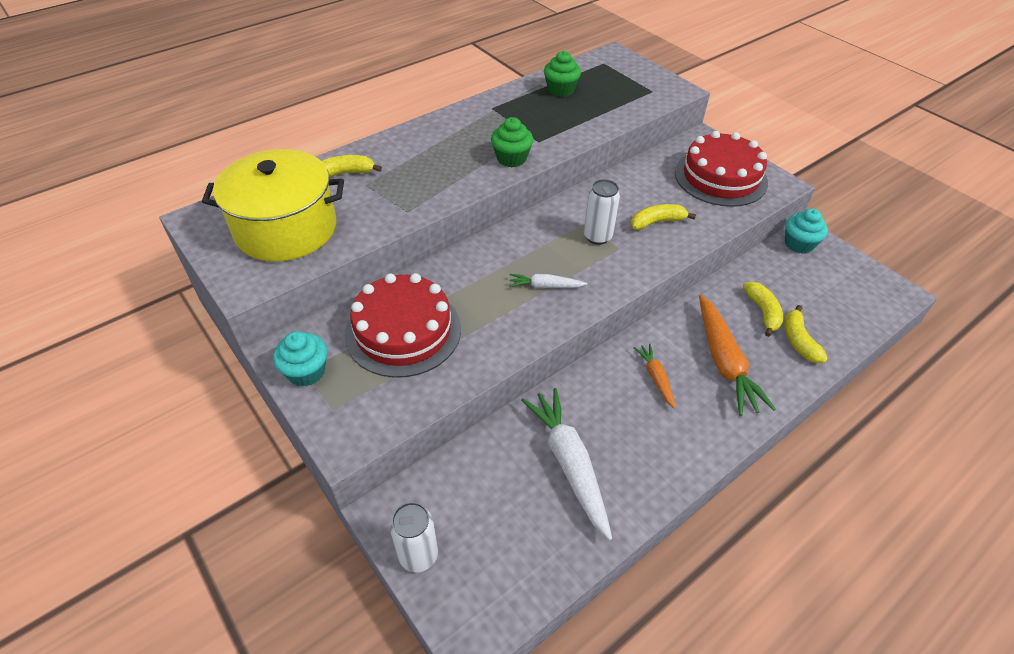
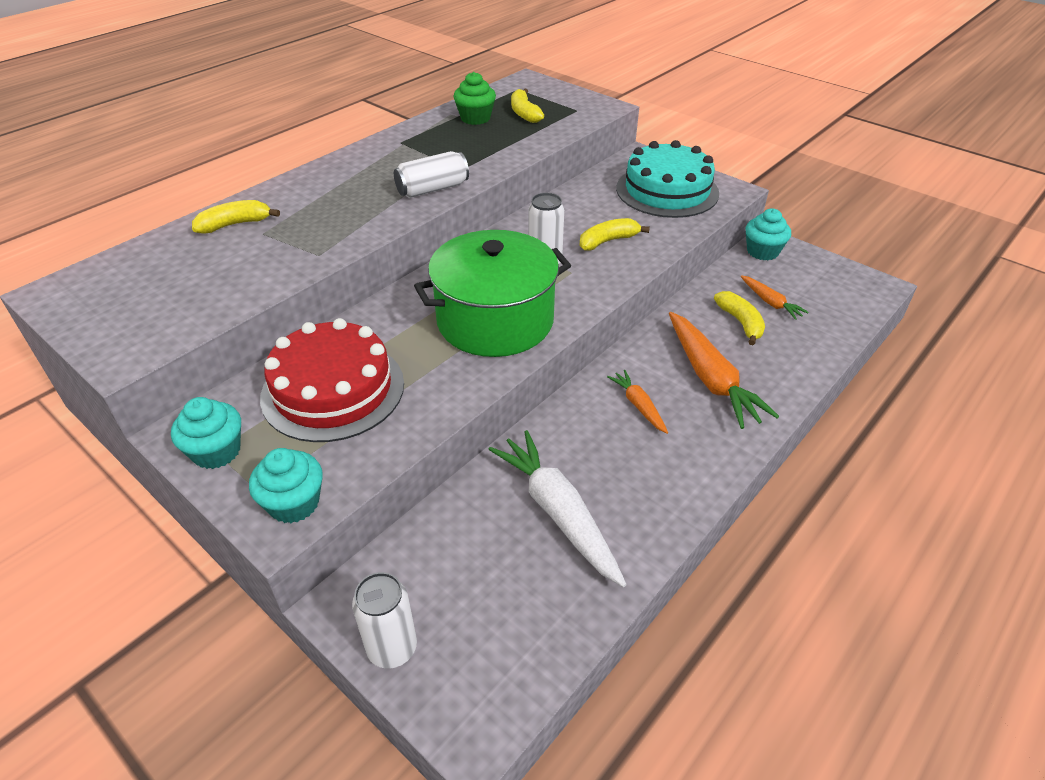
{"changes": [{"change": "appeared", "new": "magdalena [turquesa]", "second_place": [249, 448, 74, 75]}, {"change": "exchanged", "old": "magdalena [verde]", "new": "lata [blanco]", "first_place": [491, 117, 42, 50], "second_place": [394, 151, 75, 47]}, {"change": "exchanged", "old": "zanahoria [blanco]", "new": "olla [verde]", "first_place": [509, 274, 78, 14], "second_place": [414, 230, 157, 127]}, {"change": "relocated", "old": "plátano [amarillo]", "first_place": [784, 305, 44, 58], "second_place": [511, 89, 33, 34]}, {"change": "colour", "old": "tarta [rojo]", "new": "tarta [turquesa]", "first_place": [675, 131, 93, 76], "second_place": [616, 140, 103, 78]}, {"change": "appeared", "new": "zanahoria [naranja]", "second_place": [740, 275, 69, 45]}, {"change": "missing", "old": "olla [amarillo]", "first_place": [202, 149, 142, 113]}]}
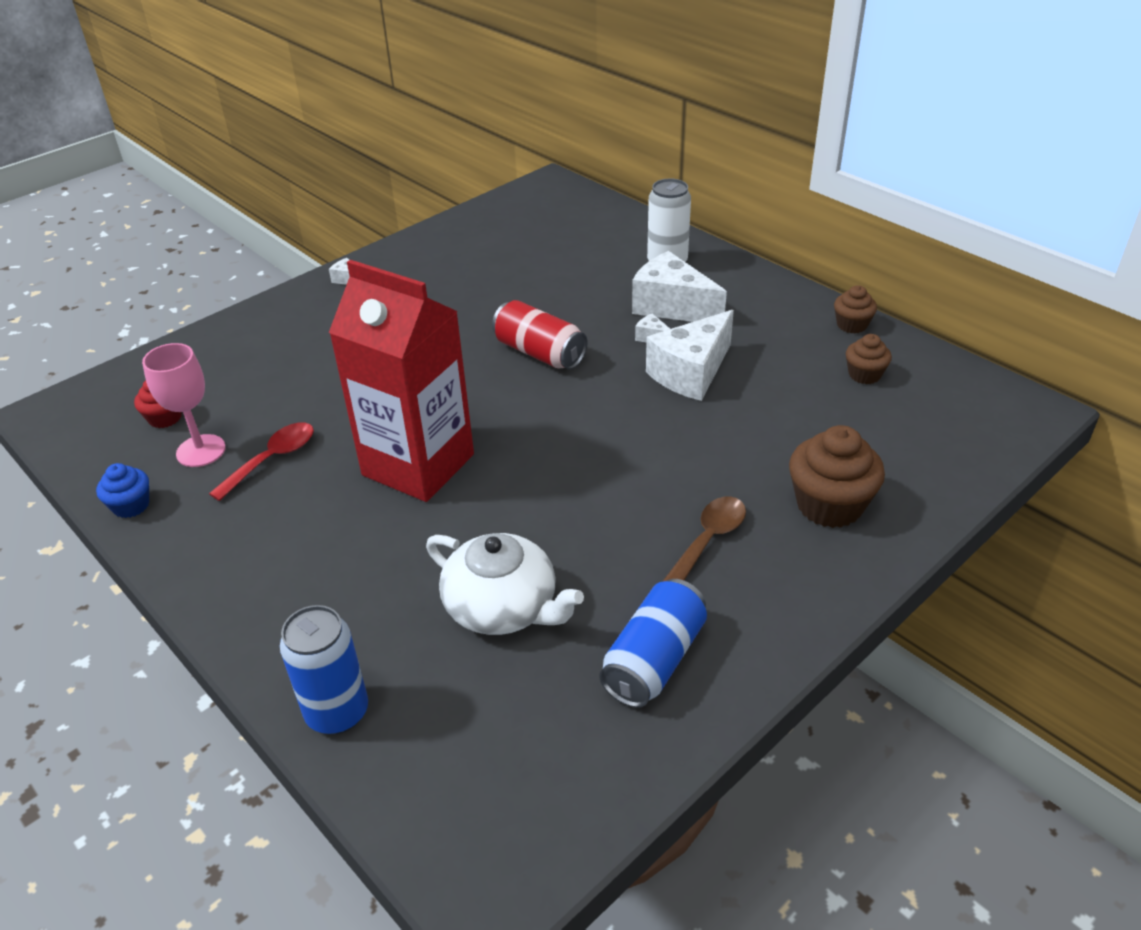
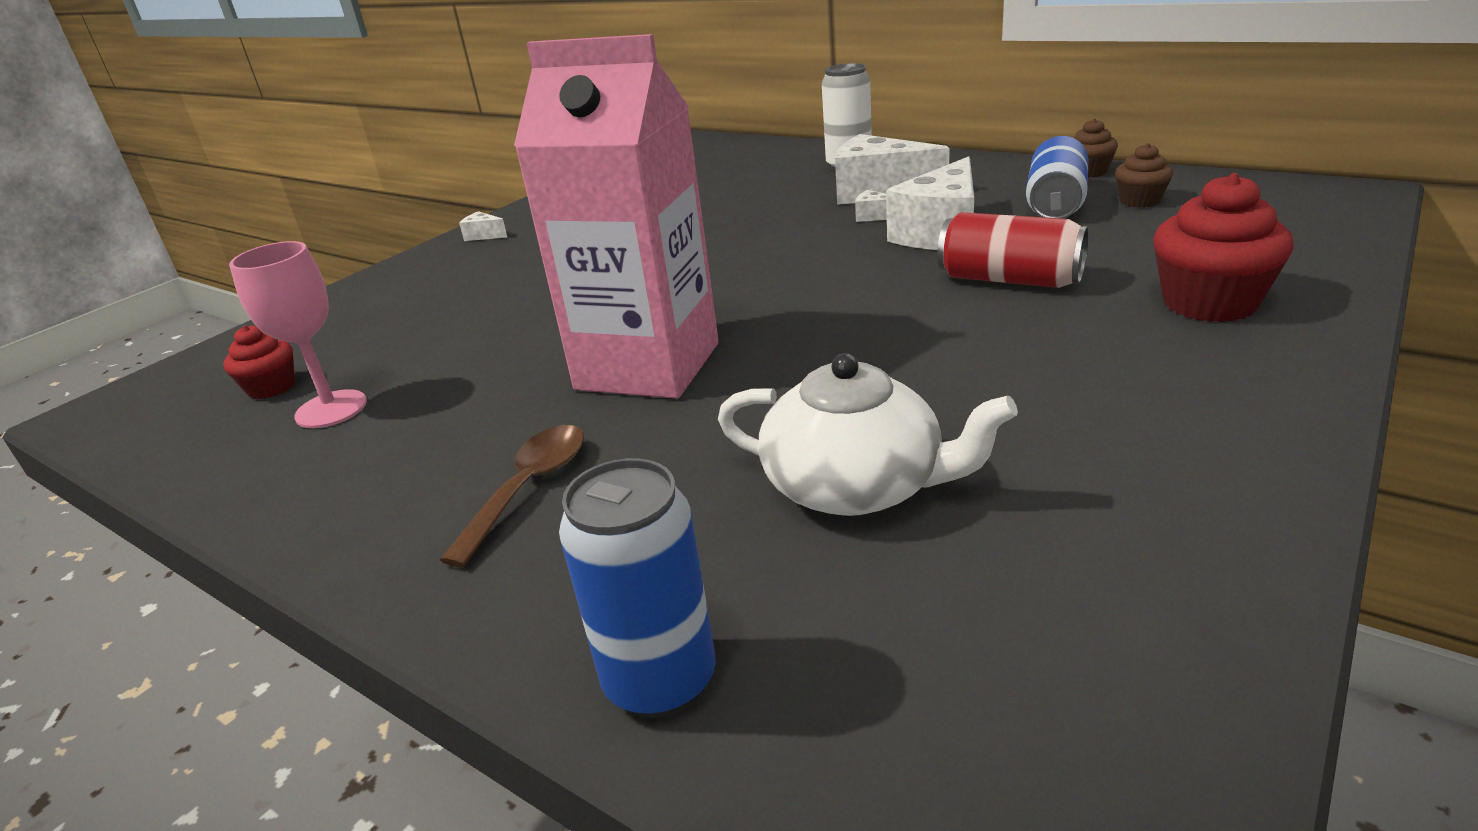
{"changes": [{"change": "relocated", "old": "cuchara [marrón]", "first_place": [662, 496, 84, 86], "second_place": [440, 425, 144, 142]}, {"change": "colour", "old": "cartón de leche [rojo]", "new": "cartón de leche [rosa]", "first_place": [329, 260, 145, 242], "second_place": [514, 34, 205, 365]}, {"change": "relocated", "old": "lata [rojo]", "first_place": [492, 300, 96, 70], "second_place": [937, 212, 152, 76]}, {"change": "relocated", "old": "lata [azul]", "first_place": [599, 579, 108, 129], "second_place": [1026, 136, 62, 83]}, {"change": "colour", "old": "magdalena [marrón]", "new": "magdalena [rojo]", "first_place": [789, 425, 96, 103], "second_place": [1153, 173, 141, 149]}, {"change": "missing", "old": "magdalena [azul]", "first_place": [96, 463, 53, 55]}, {"change": "missing", "old": "cuchara [rojo]", "first_place": [209, 422, 105, 79]}]}
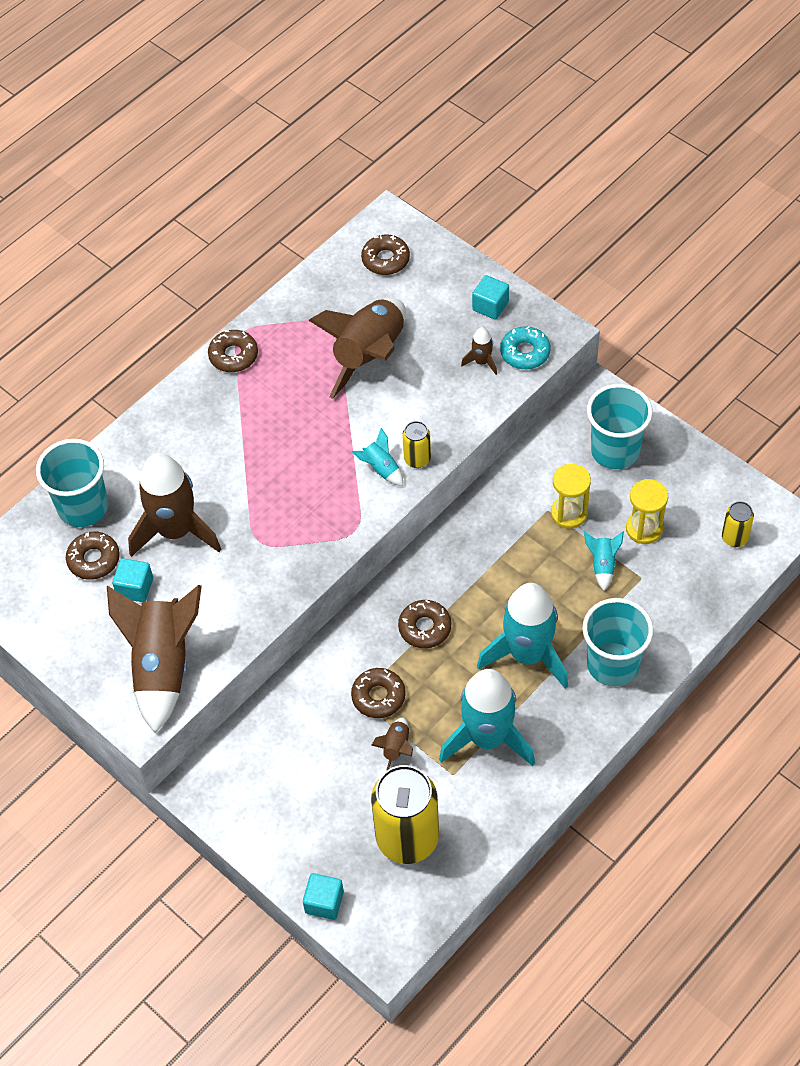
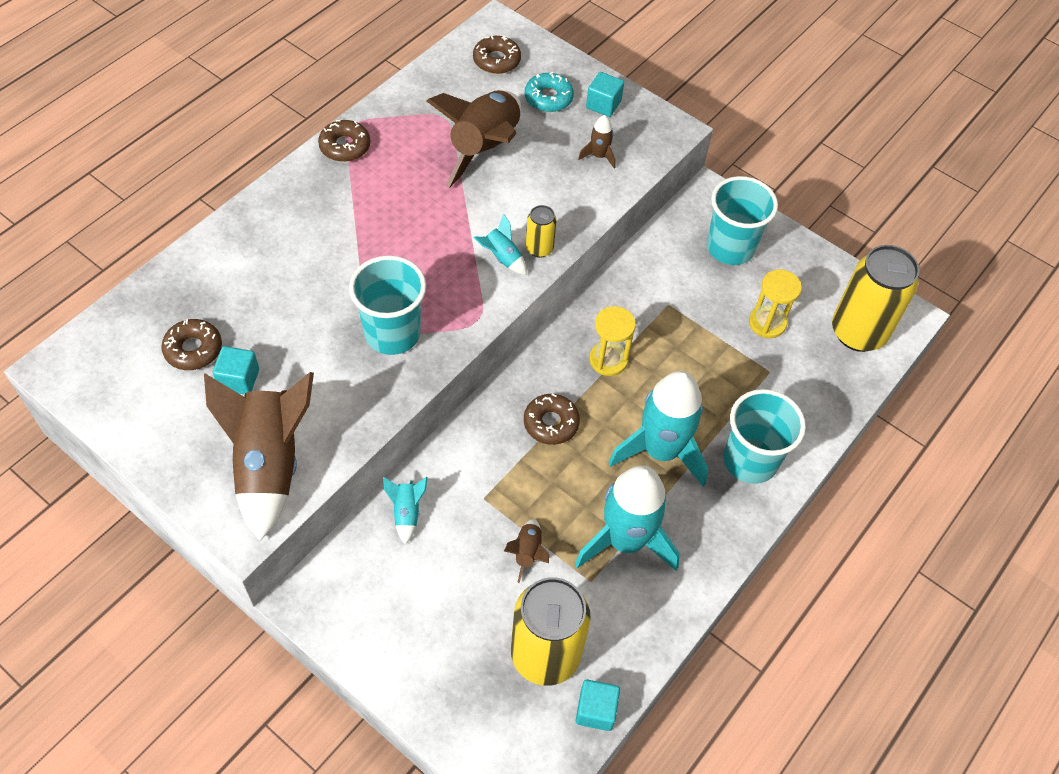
{"changes": [{"change": "relocated", "old": "vaso [turquesa]", "first_place": [36, 439, 72, 88], "second_place": [349, 256, 77, 99]}, {"change": "relocated", "old": "cohete [turquesa]", "first_place": [584, 532, 40, 59], "second_place": [383, 477, 45, 67]}, {"change": "relocated", "old": "rosquilla [turquesa]", "first_place": [500, 326, 51, 43], "second_place": [525, 72, 49, 40]}, {"change": "relocated", "old": "cubo [turquesa]", "first_place": [303, 873, 41, 47], "second_place": [576, 679, 44, 52]}, {"change": "relocated", "old": "reloj de arena [amarillo]", "first_place": [551, 464, 40, 65], "second_place": [589, 306, 47, 70]}, {"change": "size", "old": "lata [amarillo]", "first_place": [722, 501, 32, 46], "second_place": [832, 245, 87, 107], "factor": 2.13}, {"change": "missing", "old": "cohete [marrón]", "first_place": [128, 453, 93, 104]}, {"change": "missing", "old": "rosquilla [marrón]", "first_place": [351, 668, 55, 50]}]}
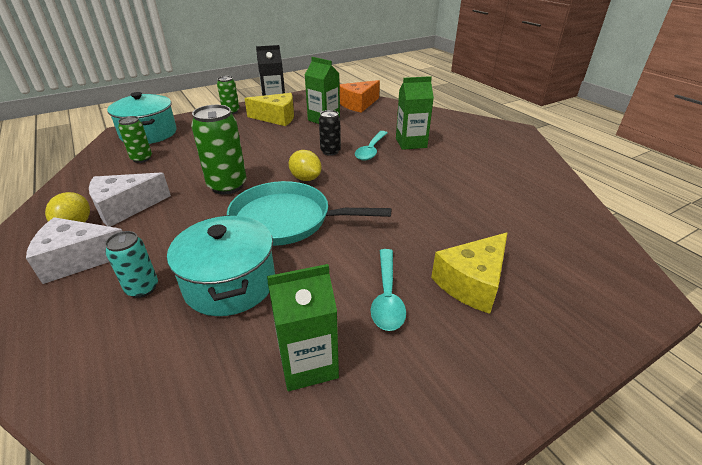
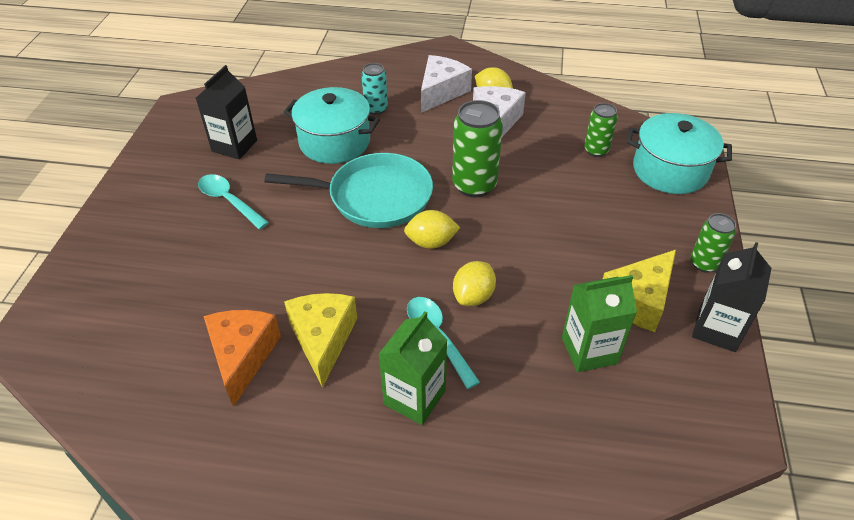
{"changes": [{"change": "colour", "old": "cartón de leche [verde]", "new": "cartón de leche [negro]", "first_place": [267, 264, 72, 127], "second_place": [196, 65, 61, 94]}, {"change": "relocated", "old": "queso [naranja]", "first_place": [339, 80, 41, 33], "second_place": [203, 310, 78, 97]}, {"change": "spun", "old": "sartén [turquesa]", "first_place": [227, 181, 164, 65], "second_place": [264, 153, 169, 75], "degrees": 45}, {"change": "relocated", "old": "queso [amarillo]", "first_place": [431, 232, 76, 82], "second_place": [284, 293, 73, 95]}, {"change": "exchanged", "old": "lata [negro]", "new": "limón [amarillo]", "first_place": [319, 110, 22, 46], "second_place": [453, 261, 43, 45]}]}
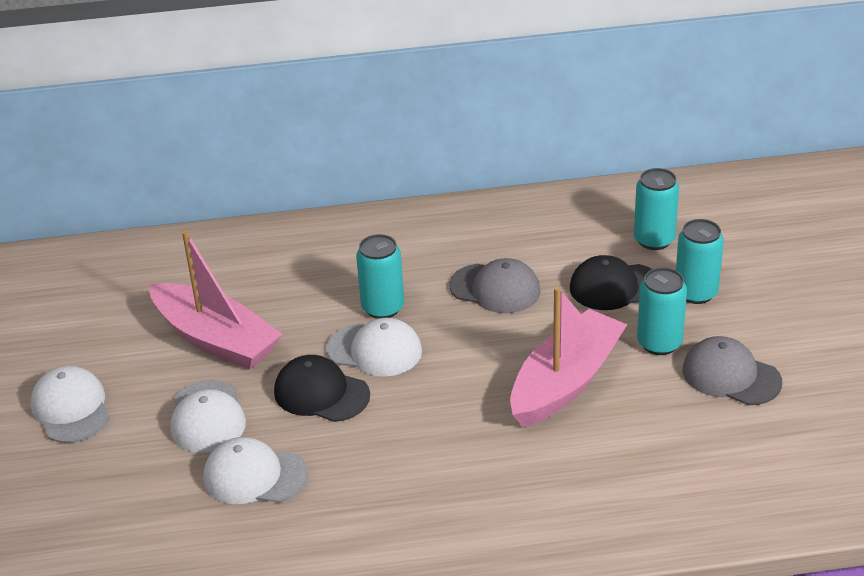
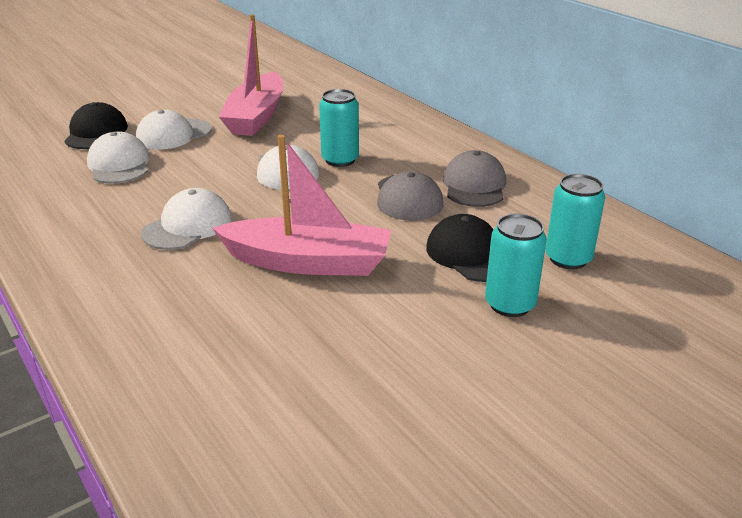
{"changes": [{"change": "relocated", "old": "gorra [negro]", "first_place": [274, 355, 96, 67], "second_place": [64, 102, 64, 47]}, {"change": "relocated", "old": "gorra [blanco]", "first_place": [30, 366, 80, 77], "second_place": [141, 188, 91, 62]}, {"change": "relocated", "old": "gorra [gris]", "first_place": [682, 336, 100, 69], "second_place": [443, 150, 63, 57]}, {"change": "missing", "old": "lata [turquesa]", "first_place": [637, 267, 50, 88]}]}
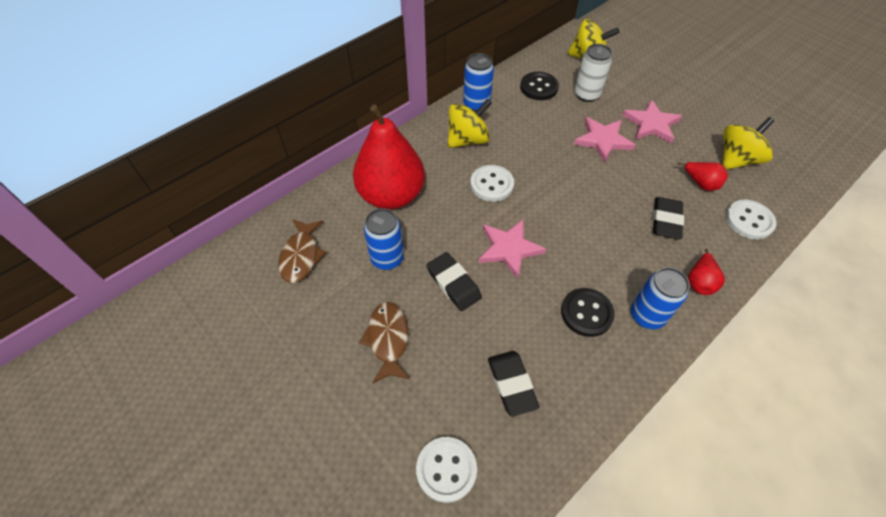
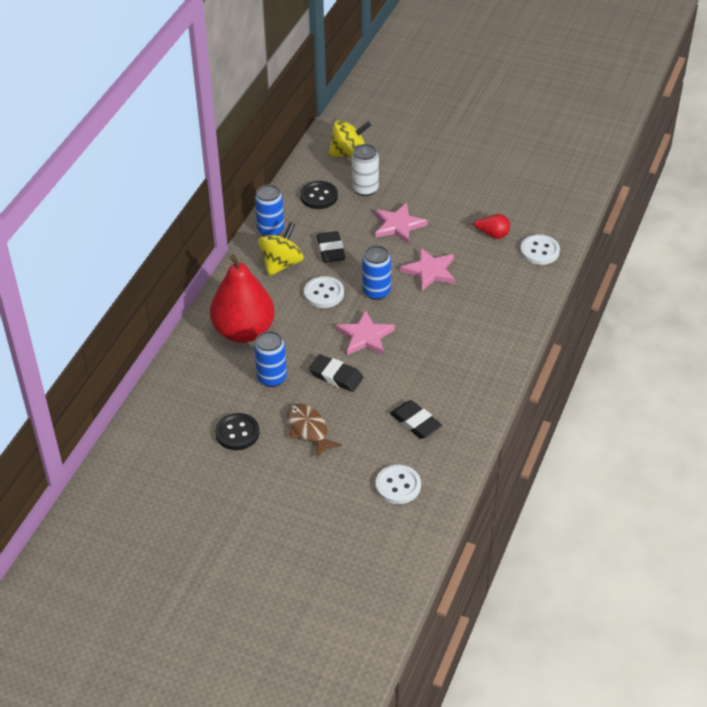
{"changes": [{"change": "relocated", "old": "botón [negro]", "first_place": [561, 288, 54, 49], "second_place": [215, 413, 45, 37]}, {"change": "relocated", "old": "goma de borrar [negro]", "first_place": [653, 197, 31, 42], "second_place": [317, 231, 28, 31]}, {"change": "relocated", "old": "lata [azul]", "first_place": [631, 267, 59, 62], "second_place": [362, 245, 29, 55]}, {"change": "relocated", "old": "estrella [rosa]", "first_place": [622, 99, 60, 44], "second_place": [400, 247, 55, 44]}, {"change": "missing", "old": "pez [marrón]", "first_place": [278, 219, 48, 64]}, {"change": "missing", "old": "pera [rojo]", "first_place": [688, 249, 37, 46]}, {"change": "missing", "old": "peonza [amarillo]", "first_place": [723, 117, 51, 53]}]}
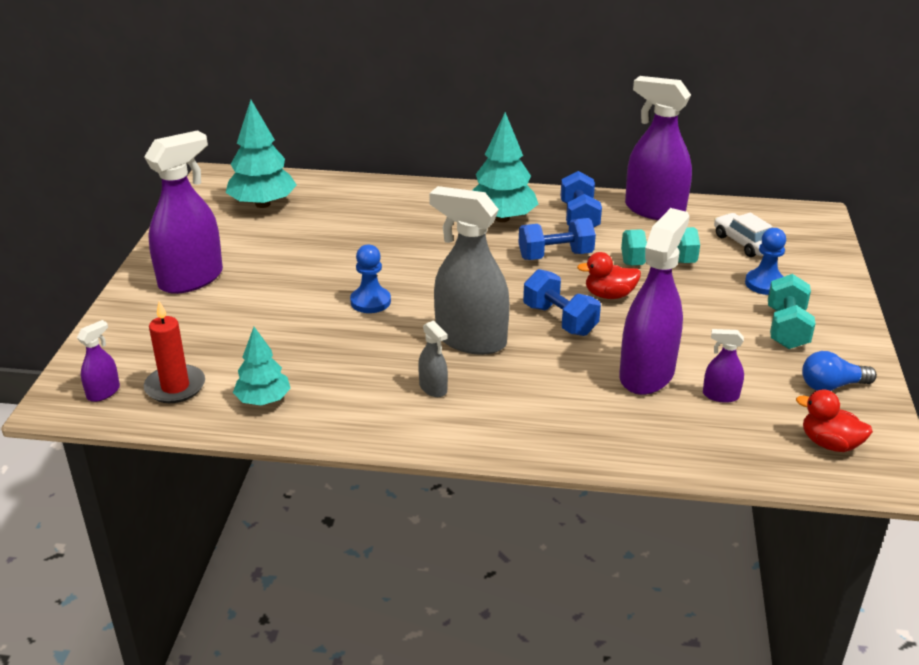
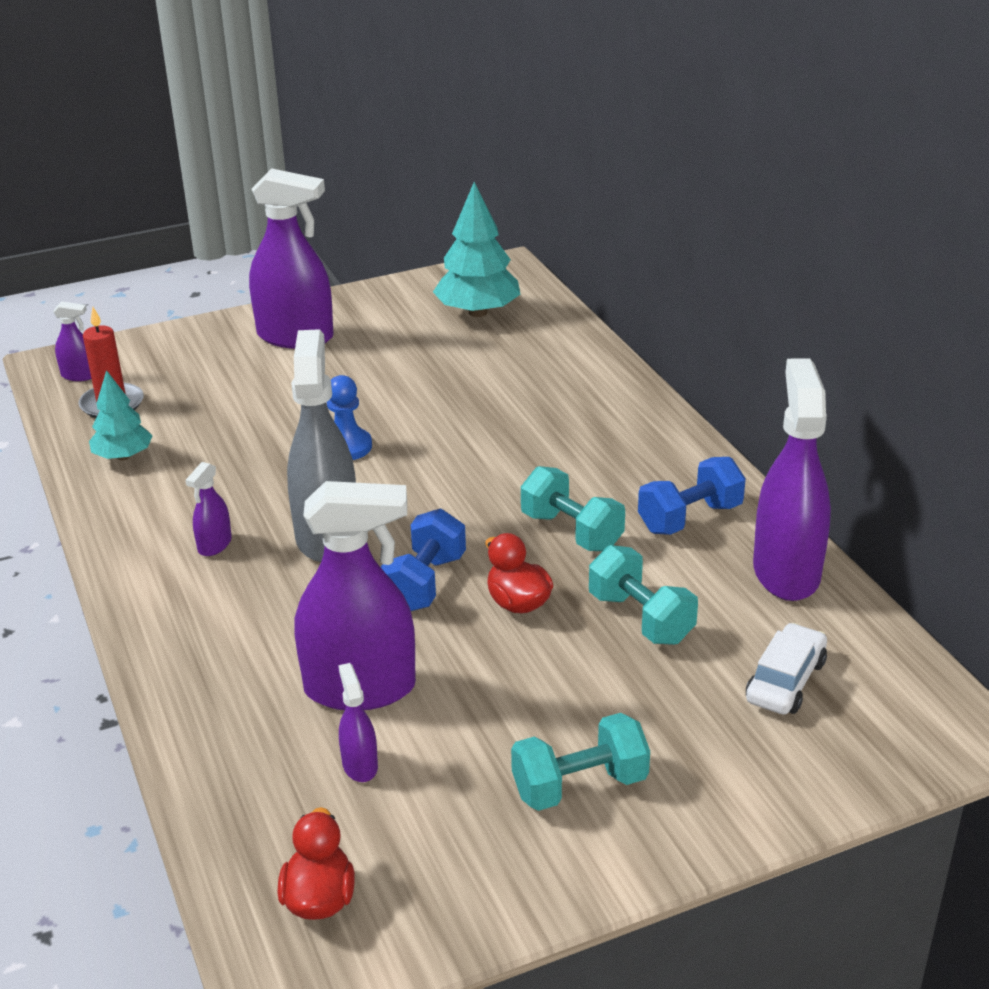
{"changes": [{"change": "colour", "old": "pulverizador [gris]", "new": "pulverizador [morado]", "first_place": [418, 320, 30, 77], "second_place": [185, 462, 47, 94]}, {"change": "colour", "old": "mancuerna [azul]", "new": "mancuerna [turquesa]", "first_place": [518, 218, 78, 42], "second_place": [521, 466, 104, 85]}, {"change": "missing", "old": "árbol [turquesa]", "first_place": [472, 112, 66, 110]}, {"change": "missing", "old": "peón [azul]", "first_place": [745, 228, 41, 67]}, {"change": "missing", "old": "bombilla [azul]", "first_place": [802, 351, 75, 40]}]}
